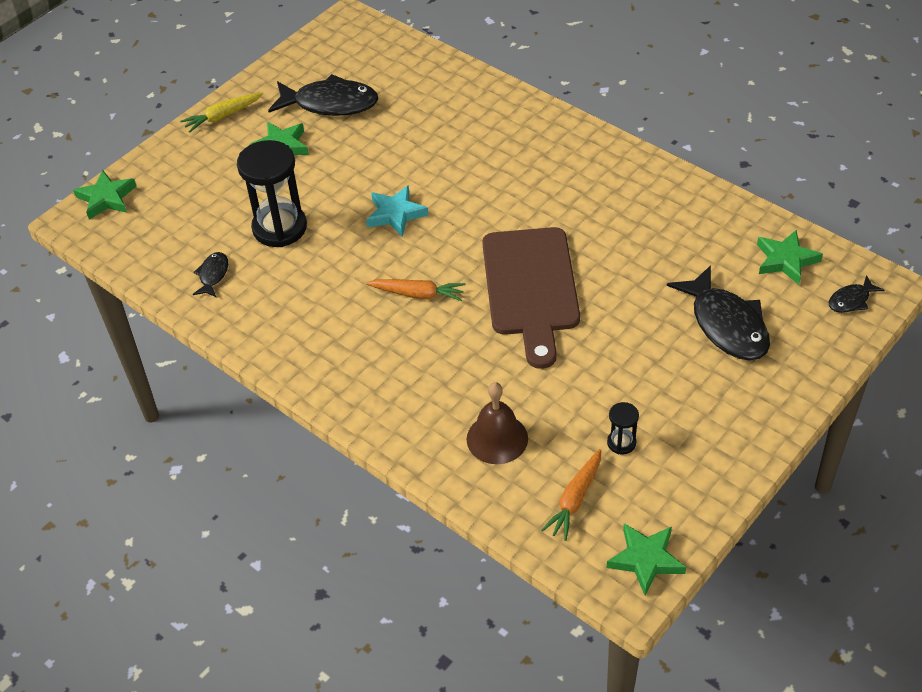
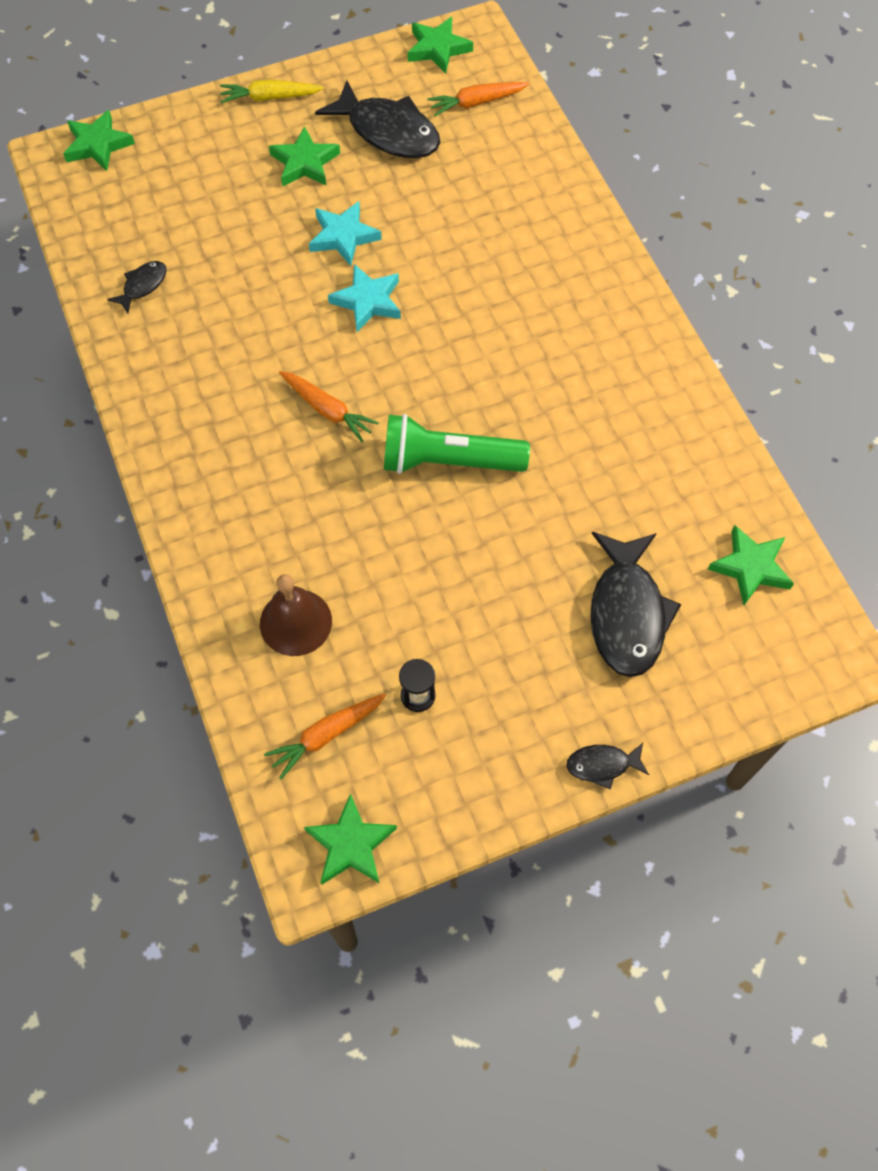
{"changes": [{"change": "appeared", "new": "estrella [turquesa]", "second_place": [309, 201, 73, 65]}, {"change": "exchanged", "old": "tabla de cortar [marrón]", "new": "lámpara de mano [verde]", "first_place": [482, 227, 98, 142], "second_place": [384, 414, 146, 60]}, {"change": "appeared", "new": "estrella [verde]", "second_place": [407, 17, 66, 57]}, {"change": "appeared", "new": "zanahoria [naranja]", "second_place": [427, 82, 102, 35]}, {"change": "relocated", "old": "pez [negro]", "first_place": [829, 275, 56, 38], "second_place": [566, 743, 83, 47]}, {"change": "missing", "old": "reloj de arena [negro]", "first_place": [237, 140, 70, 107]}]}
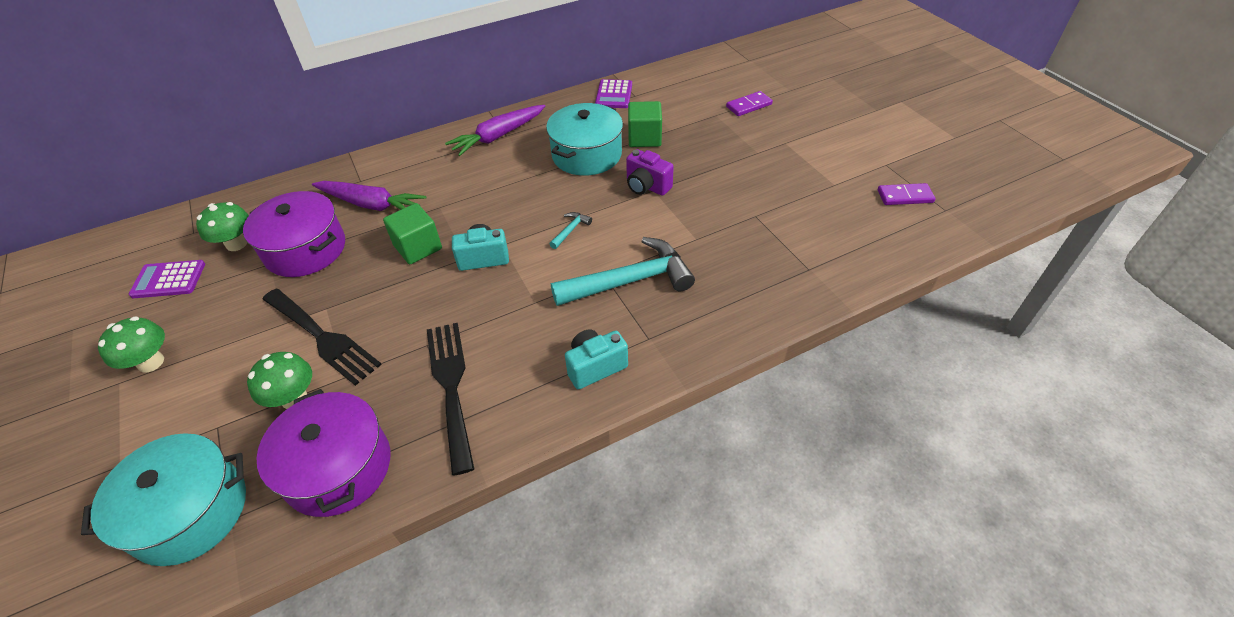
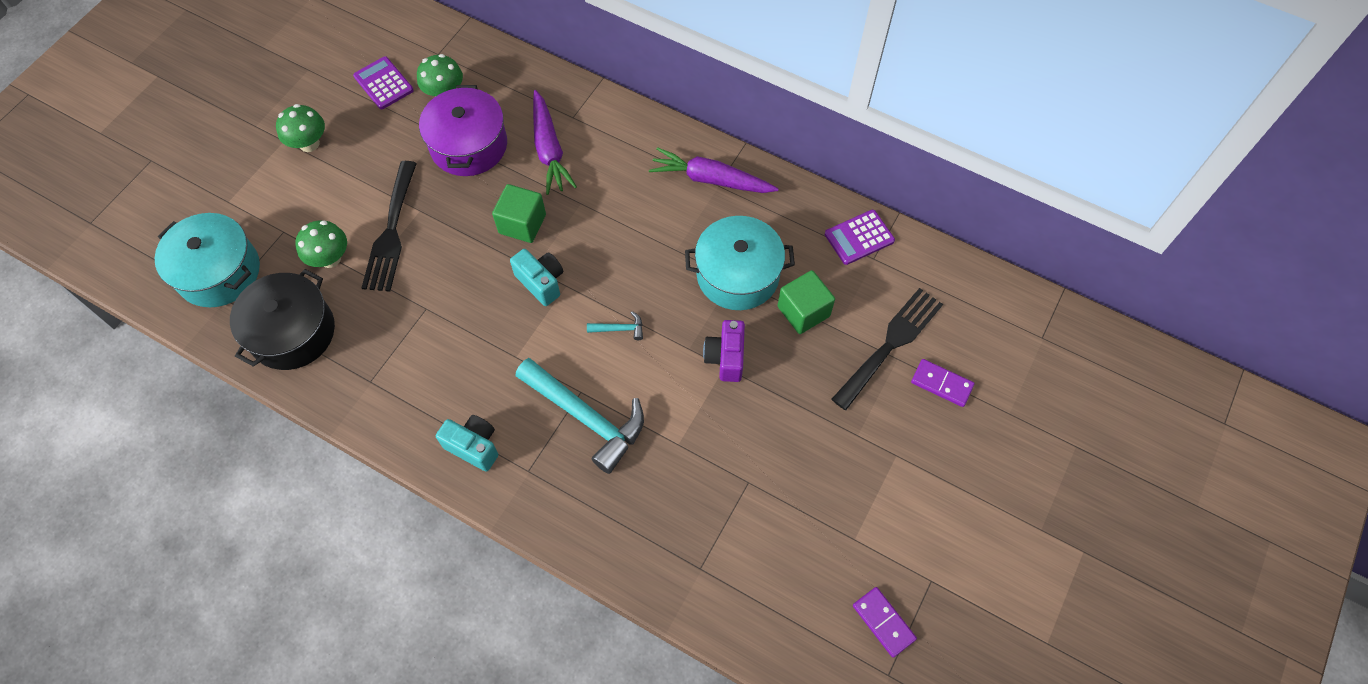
{"changes": [{"change": "colour", "old": "olla [morado]", "new": "olla [negro]", "first_place": [257, 389, 134, 128], "second_place": [230, 269, 105, 101]}, {"change": "relocated", "old": "tenedor [negro]", "first_place": [427, 323, 47, 153], "second_place": [831, 288, 112, 122]}]}
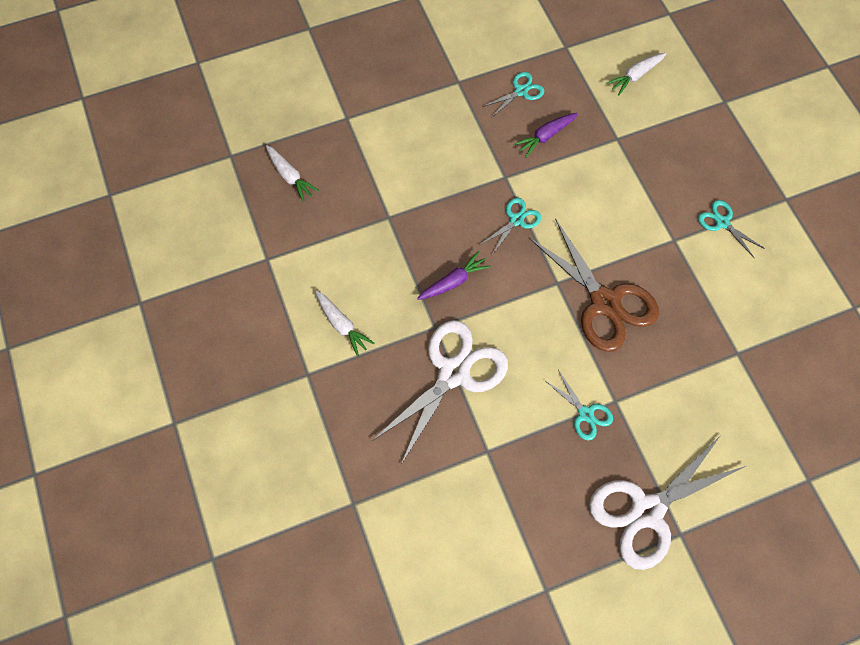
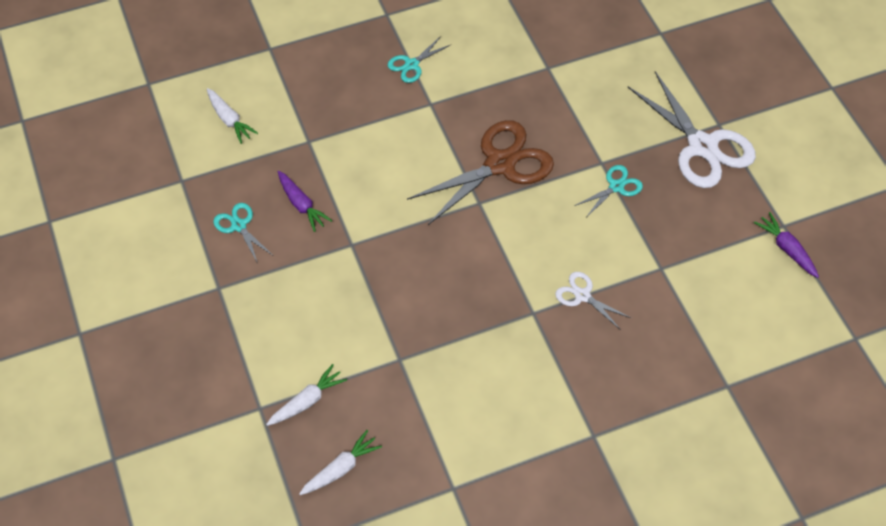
{"changes": [{"change": "relocated", "old": "zanahoria [blanco]", "first_place": [315, 291, 59, 66], "second_place": [266, 364, 81, 62]}, {"change": "size", "old": "tijeras [blanco]", "first_place": [372, 320, 136, 144], "second_place": [555, 272, 76, 58], "factor": 0.48}, {"change": "relocated", "old": "zanahoria [morado]", "first_place": [417, 251, 74, 49], "second_place": [754, 212, 65, 66]}, {"change": "missing", "old": "tijeras [turquesa]", "first_place": [480, 198, 61, 57]}]}
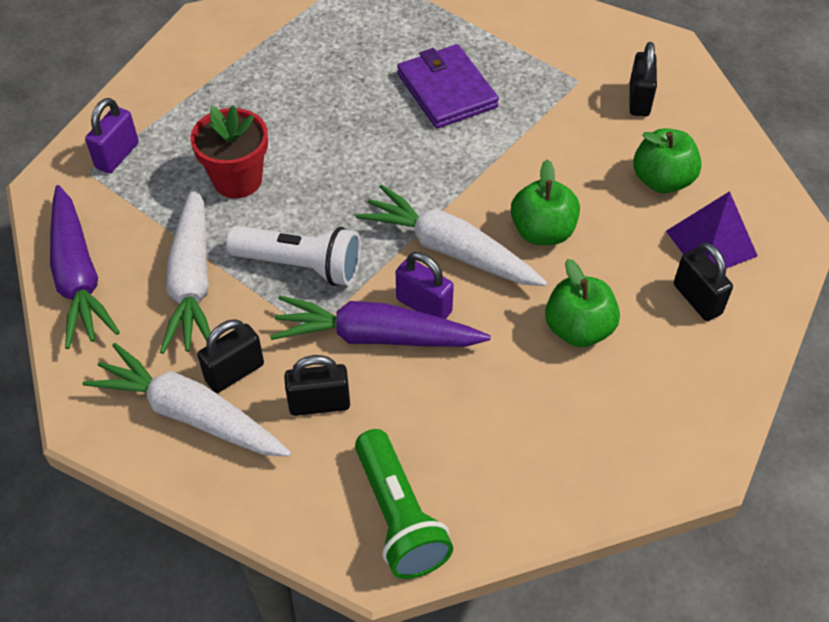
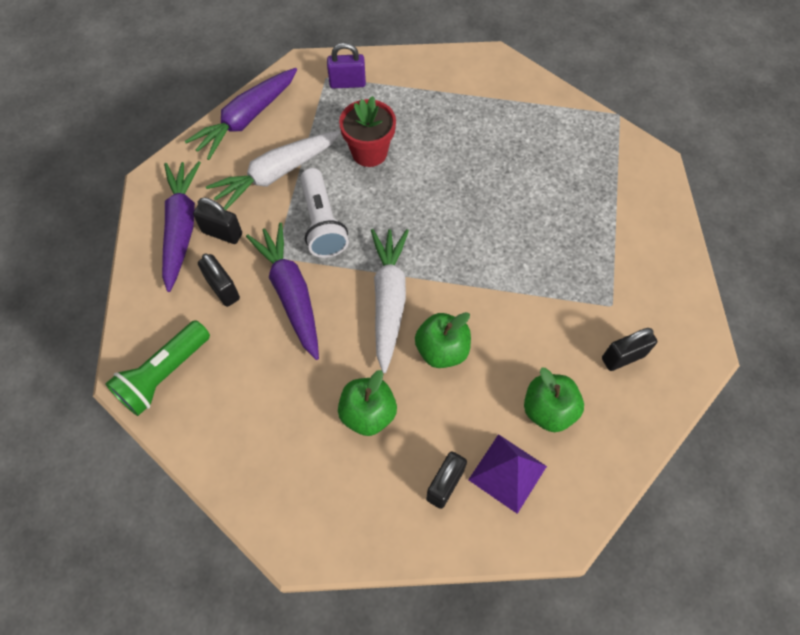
{"changes": [{"change": "colour", "old": "zanahoria [blanco]", "new": "zanahoria [morado]", "first_place": [83, 343, 208, 114], "second_place": [162, 161, 39, 131]}, {"change": "missing", "old": "candado [morado]", "first_place": [396, 252, 58, 67]}, {"change": "missing", "old": "cartera [morado]", "first_place": [397, 44, 102, 85]}]}
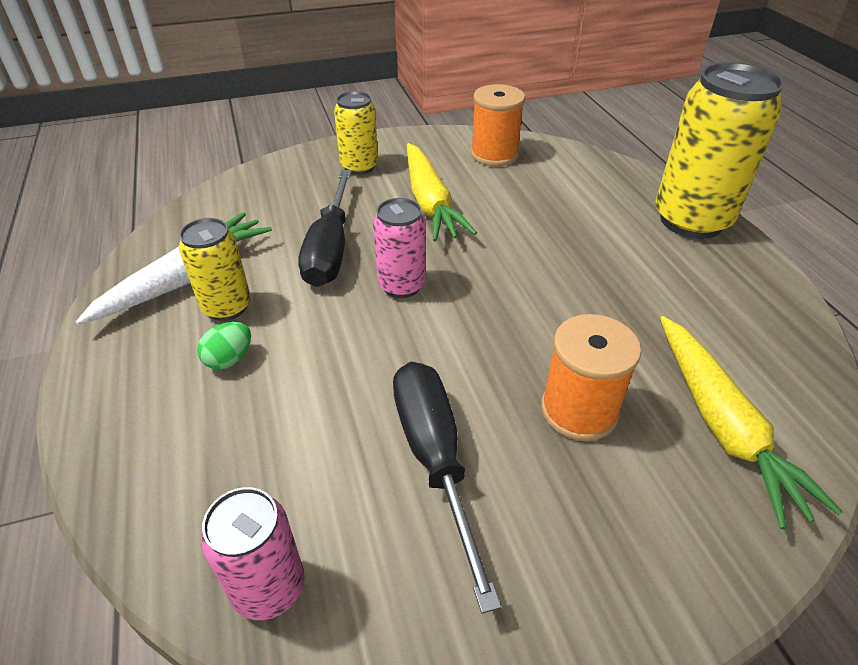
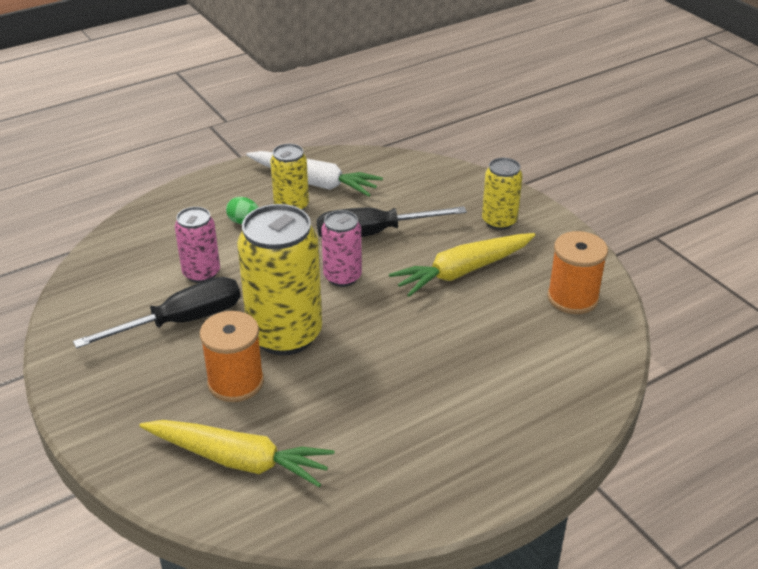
{"changes": [{"change": "spun", "old": "zanahoria [amarillo]", "first_place": [660, 316, 183, 213], "second_place": [139, 420, 196, 67], "degrees": -135}, {"change": "relocated", "old": "lata [rosa]", "first_place": [201, 487, 104, 133], "second_place": [175, 207, 45, 76]}, {"change": "relocated", "old": "lata [amarillo]", "first_place": [655, 62, 129, 177], "second_place": [237, 204, 85, 151]}]}
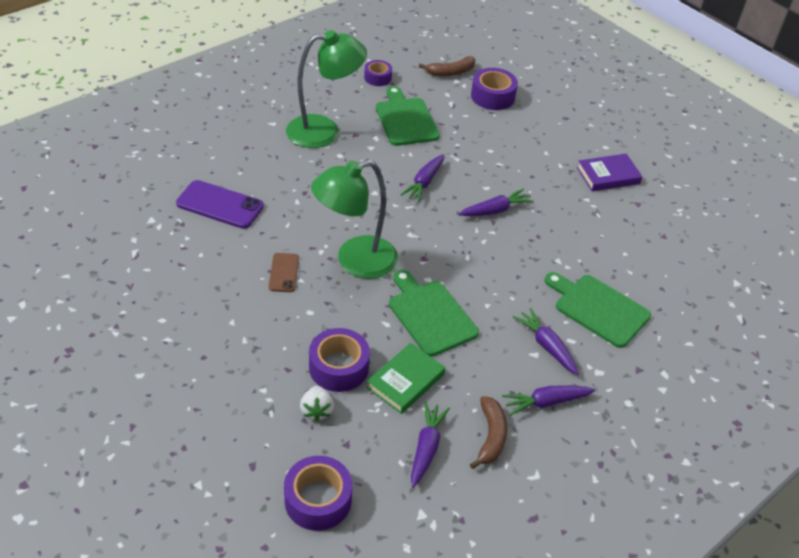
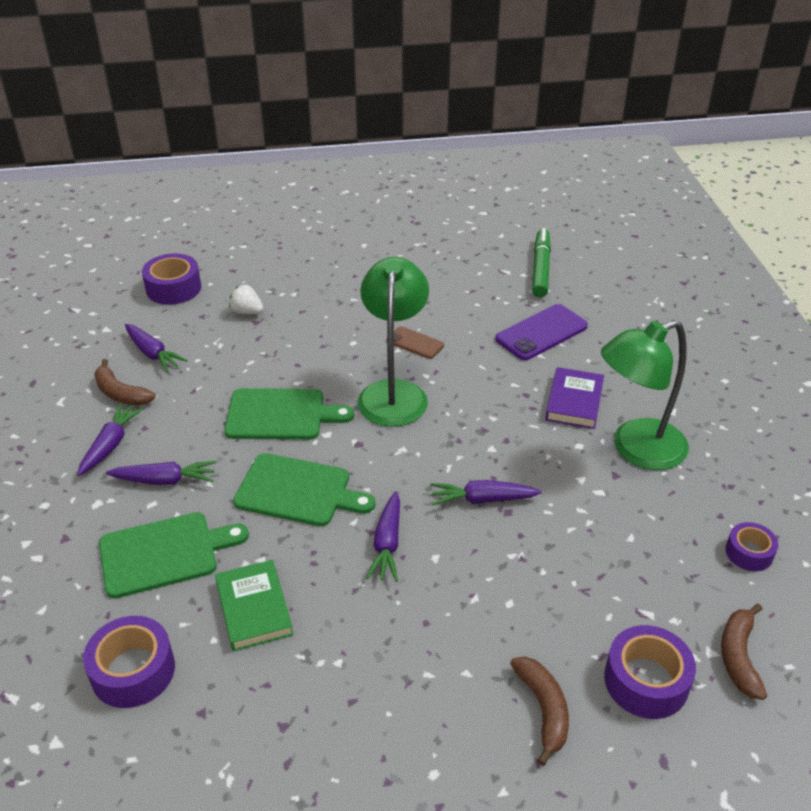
{"changes": [{"change": "relocated", "old": "cinta adhesiva [morado]", "first_place": [309, 328, 61, 64], "second_place": [83, 616, 92, 92]}, {"change": "relocated", "old": "libro [verde]", "first_place": [366, 343, 79, 71], "second_place": [215, 560, 78, 92]}, {"change": "relocated", "old": "tabla de cortar [verde]", "first_place": [376, 86, 64, 60], "second_place": [233, 453, 142, 73]}, {"change": "spun", "old": "zanahoria [morado]", "first_place": [400, 154, 44, 48], "second_place": [430, 480, 112, 25], "degrees": -60}, {"change": "appeared", "new": "plátano [marrón]", "second_place": [510, 657, 59, 109]}, {"change": "appeared", "new": "rotulador [verde]", "second_place": [532, 228, 19, 69]}, {"change": "relocated", "old": "libro [morado]", "first_place": [577, 154, 66, 37], "second_place": [545, 367, 59, 62]}, {"change": "spun", "old": "lámpara [verde]", "first_place": [286, 30, 81, 118], "second_place": [601, 320, 88, 150], "degrees": 45}]}
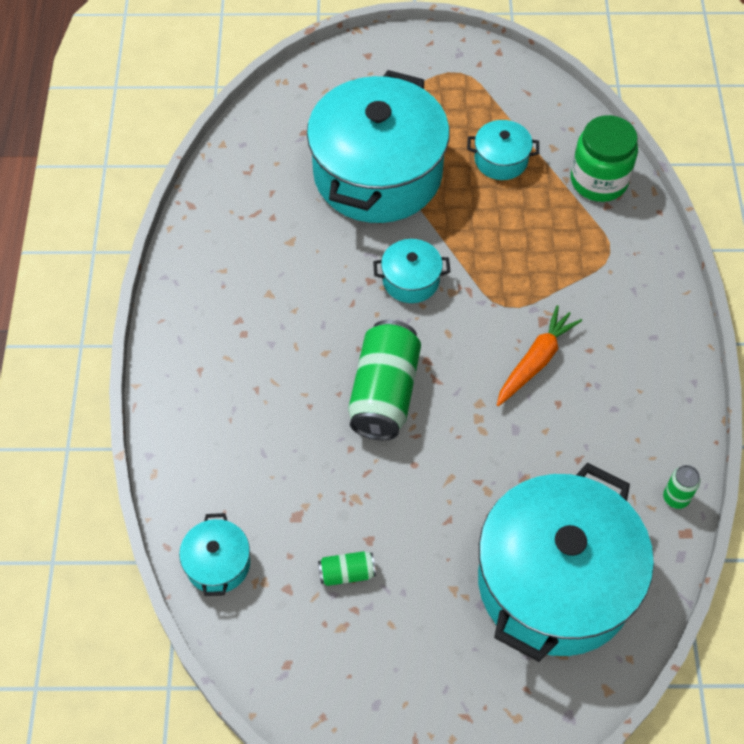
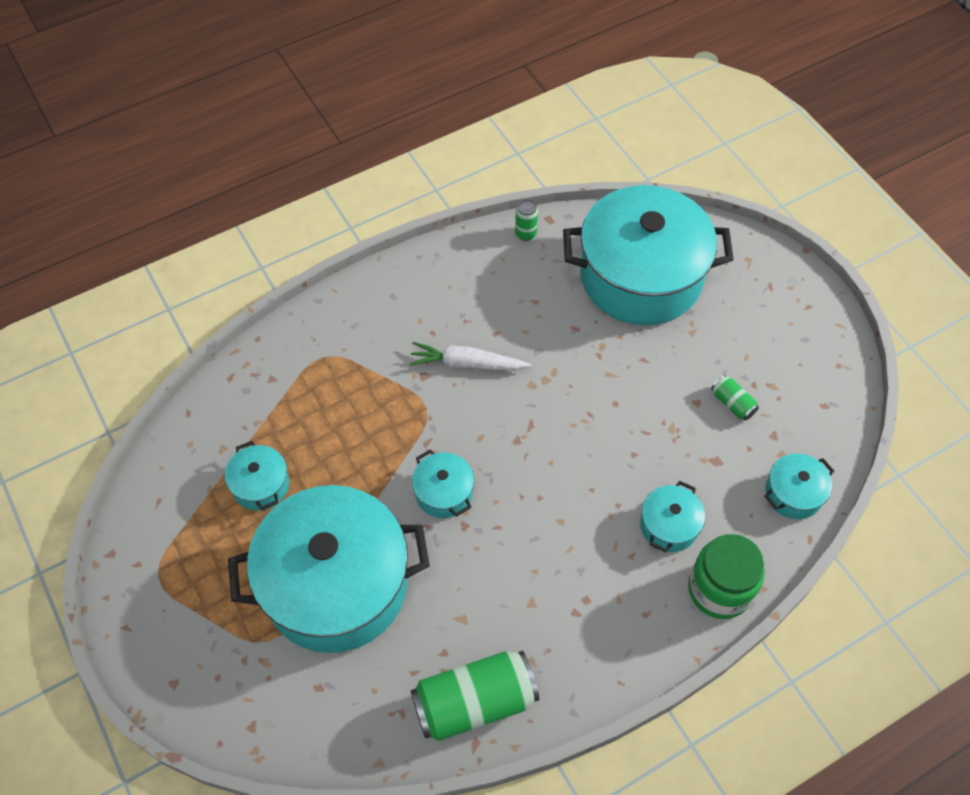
{"changes": [{"change": "colour", "old": "zanahoria [naranja]", "new": "zanahoria [blanco]", "first_place": [497, 305, 85, 101], "second_place": [409, 342, 122, 28]}, {"change": "relocated", "old": "lata [verde]", "first_place": [348, 320, 73, 120], "second_place": [411, 651, 128, 90]}, {"change": "appeared", "new": "olla [turquesa]", "second_place": [640, 481, 65, 71]}, {"change": "relocated", "old": "tarro [verde]", "first_place": [571, 115, 67, 87], "second_place": [688, 534, 77, 85]}]}
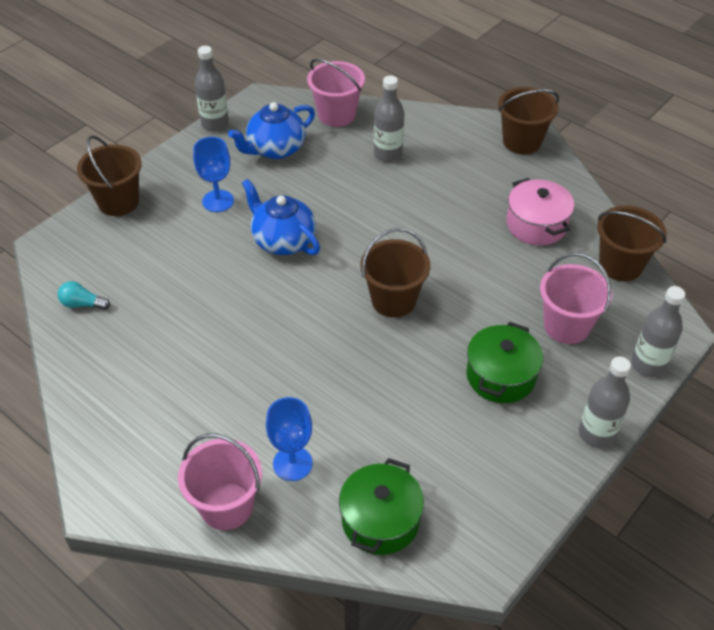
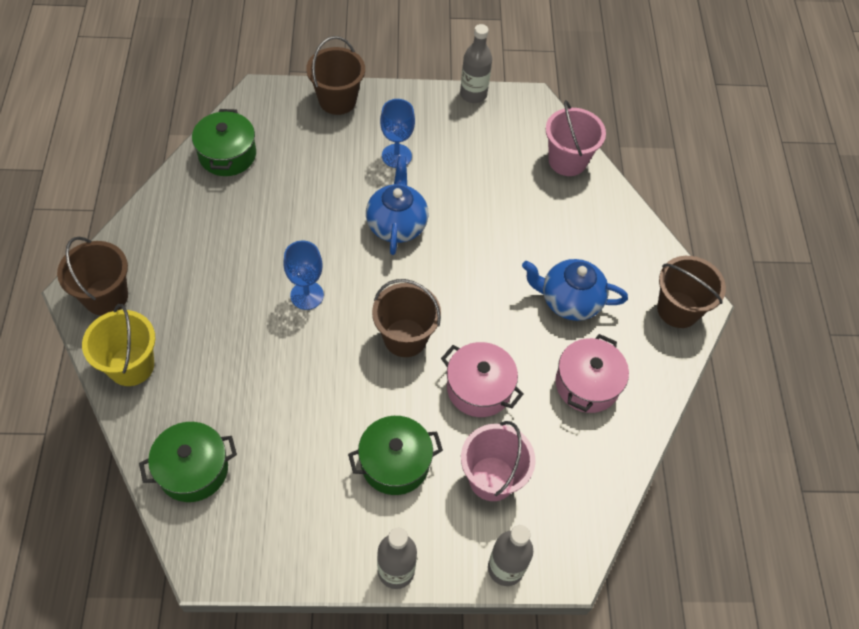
{"changes": [{"change": "relocated", "old": "balde [marrón]", "first_place": [597, 206, 69, 75], "second_place": [57, 237, 71, 78]}, {"change": "colour", "old": "balde [rosa]", "new": "balde [amarillo]", "first_place": [178, 434, 84, 96], "second_place": [82, 304, 73, 82]}, {"change": "exchanged", "old": "bombilla [turquesa]", "new": "olla [verde]", "first_place": [58, 281, 52, 29], "second_place": [192, 109, 64, 67]}, {"change": "relocated", "old": "copa [azul]", "first_place": [266, 397, 47, 84], "second_place": [283, 241, 41, 69]}, {"change": "appeared", "new": "olla [rosa]", "second_place": [441, 342, 83, 75]}, {"change": "relocated", "old": "tetera [azul]", "first_place": [228, 102, 87, 57], "second_place": [522, 259, 106, 62]}, {"change": "missing", "old": "botella [gris]", "first_place": [374, 76, 30, 87]}]}
